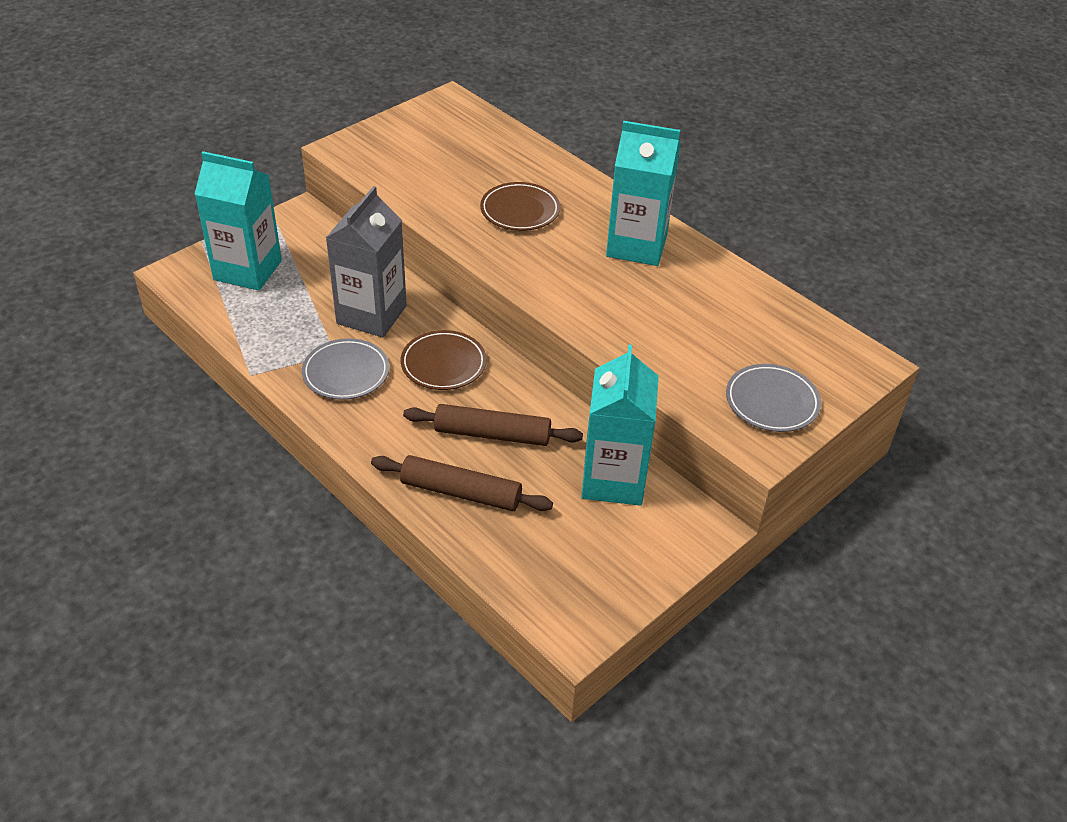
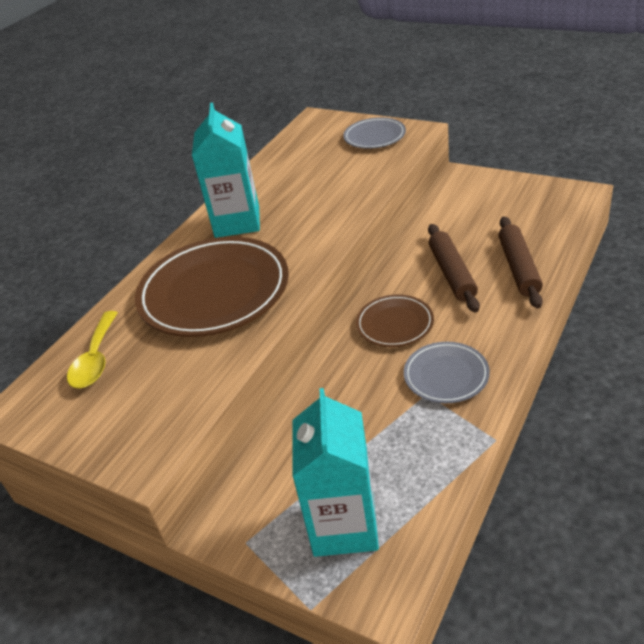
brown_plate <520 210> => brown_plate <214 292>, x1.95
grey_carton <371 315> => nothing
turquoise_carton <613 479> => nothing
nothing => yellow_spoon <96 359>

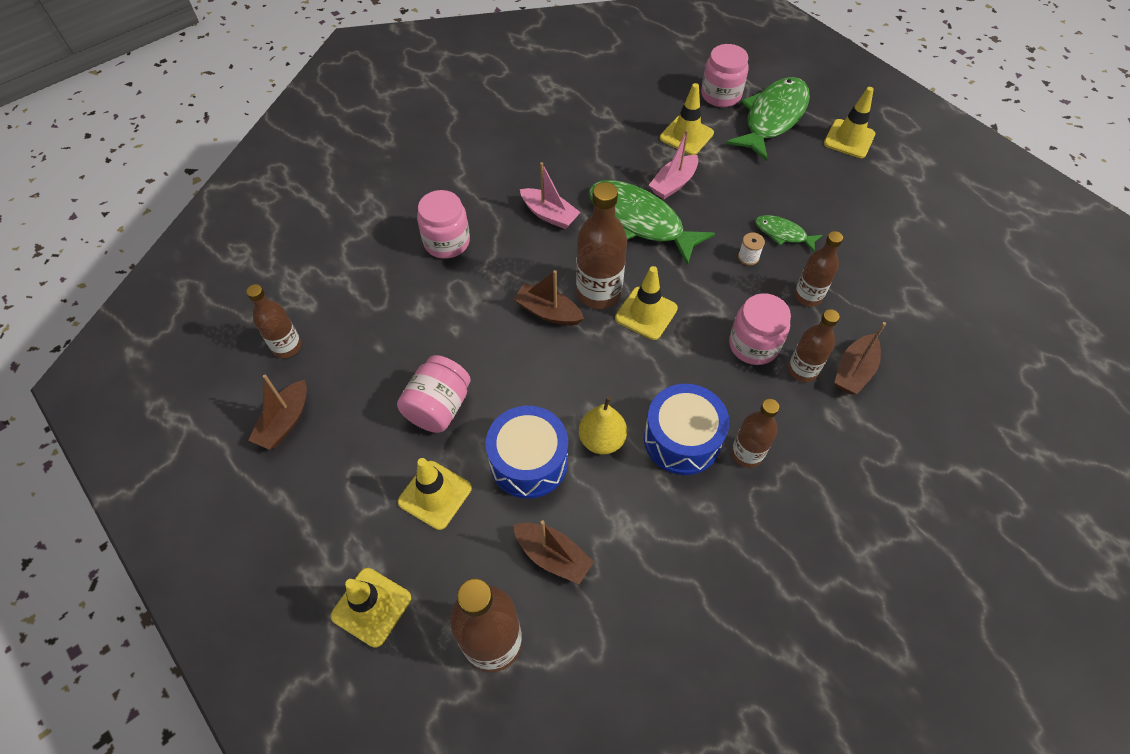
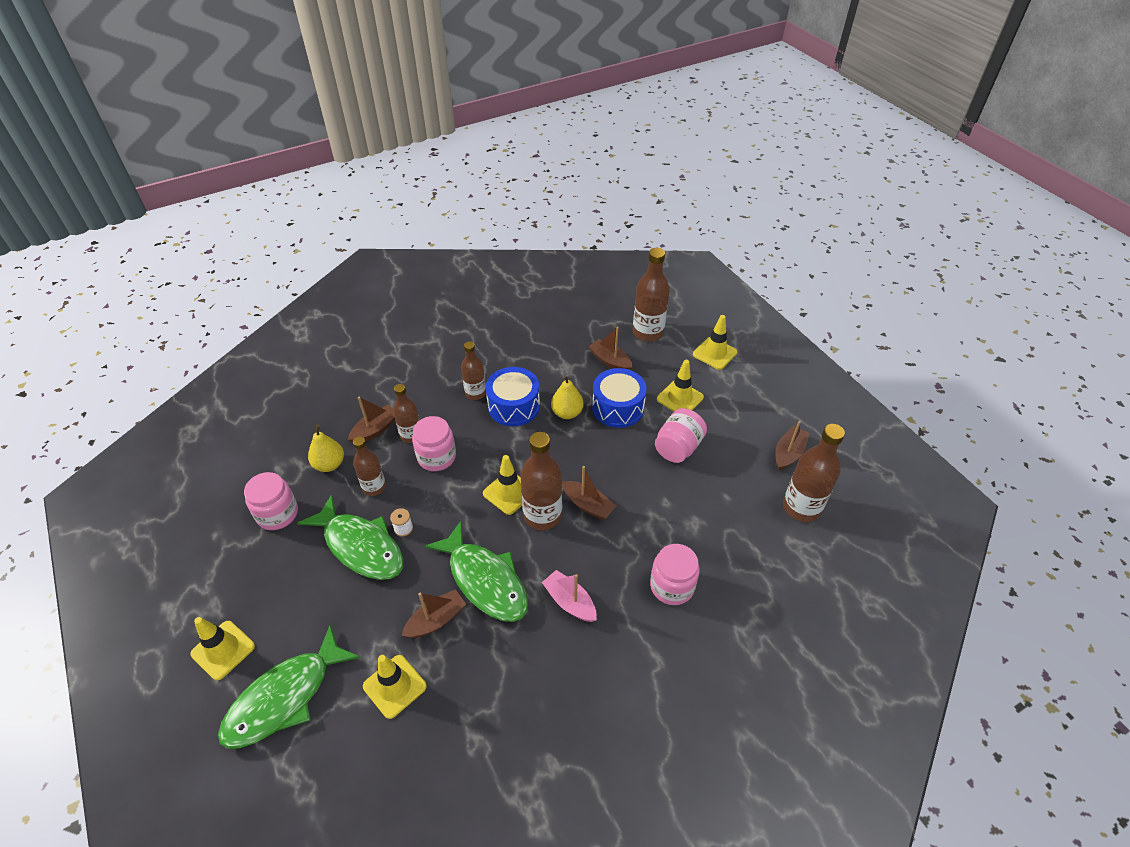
pink_jar <721 95> => pink_jar <277 514>, move
pink_boat <673 183> => brown_boat <436 620>
green_fish <783 234> => green_fish <360 546>, x2.02
brown_bottle <287 346> => brown_bottle <801 507>, x1.58
nothing => yellow_pear <329 464>

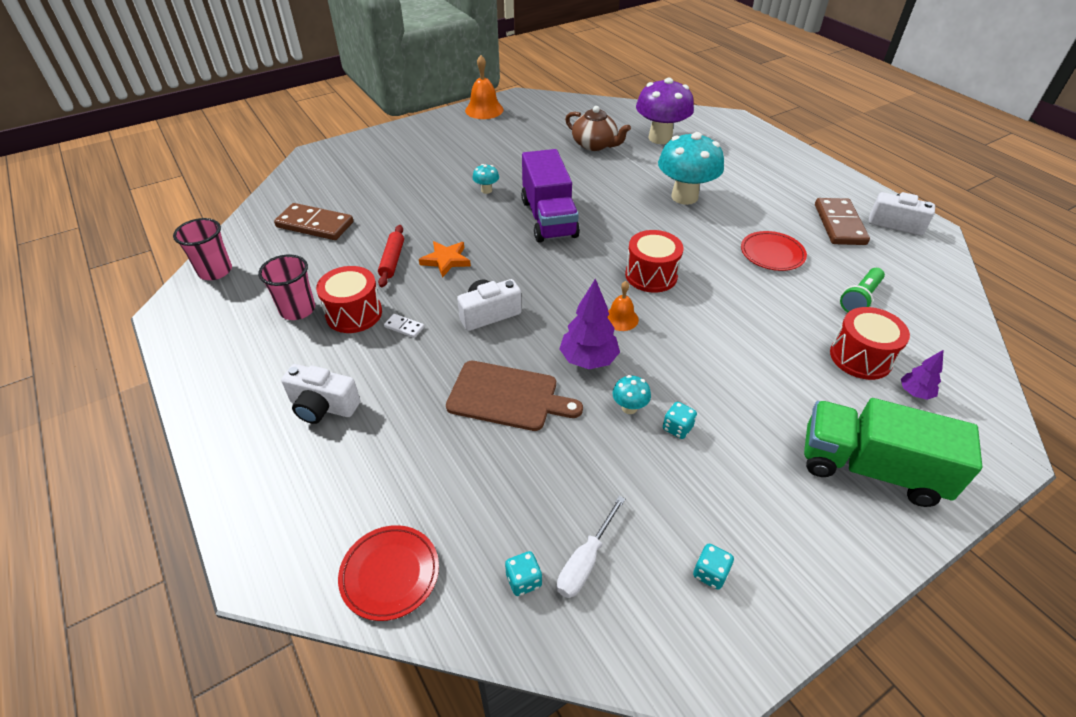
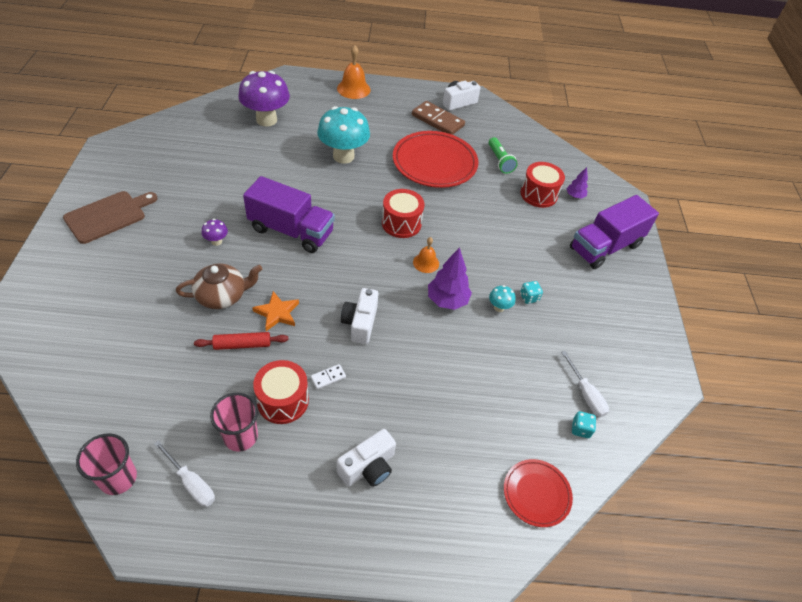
orange_bell <484 110> => orange_bell <353 89>, move
brown_teapot <595 145> => brown_teapot <222 296>, move
turquoise_mushroom <486 190> => purple_mushroom <216 241>
brown_domino <315 225> => nothing
red_rolling_pin <392 260> => red_rolling_pin <242 344>, 45 degrees counterclockwise
red_plate <772 254> => red_plate <434 163>, x1.86
brown_cutting_board <507 396> => brown_cutting_board <108 216>, move
green_truck <870 468> => purple_truck <605 247>
turquoise_dice <710 573> => nothing
nothing => white_screwdriver <191 483>

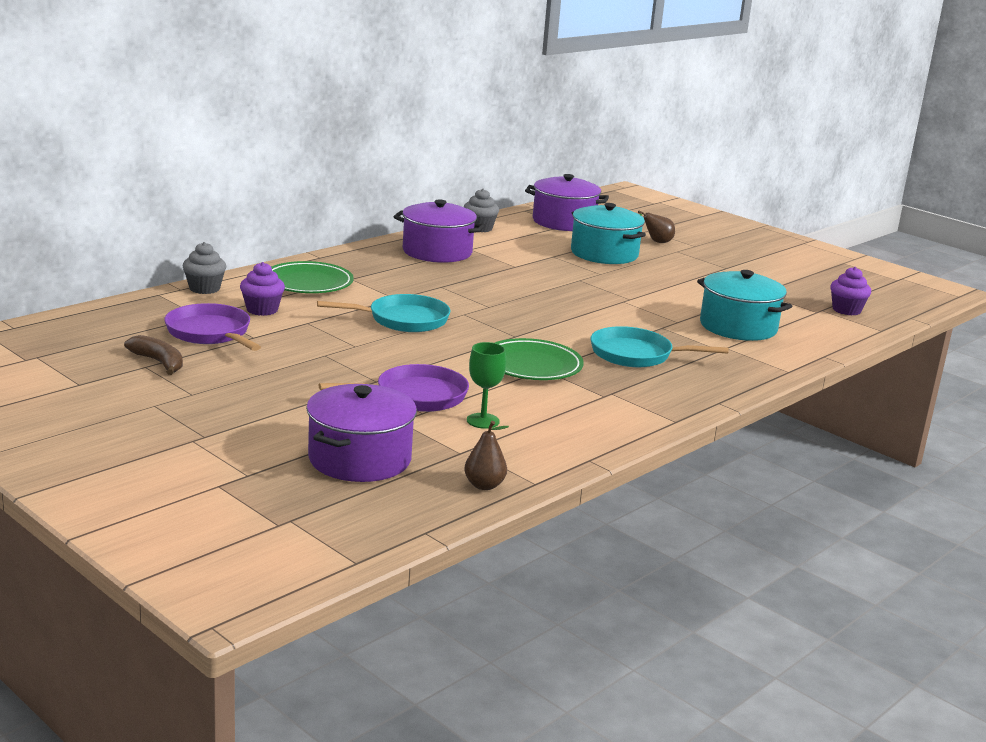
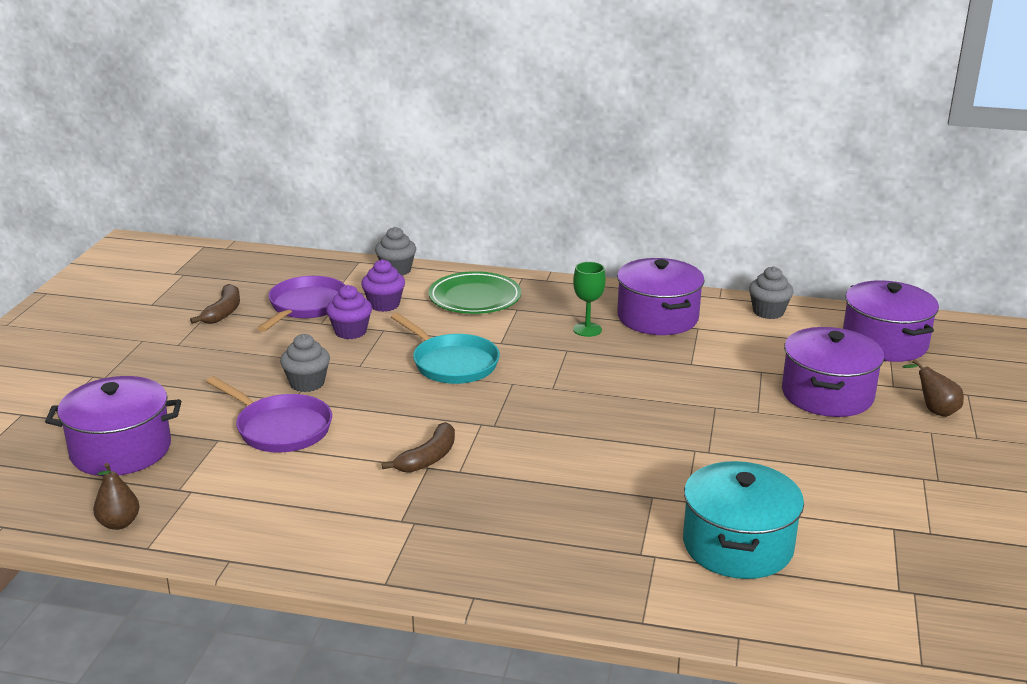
turquoise_pot <604 254> => purple_pot <827 394>
purple_cupcake <846 310> => purple_cupcake <350 332>, move
turquoise_pan <636 355> => nothing
green_plate <532 365> => brown_banana <428 458>
green_goblet <483 421> => green_goblet <587 329>, move
nothing => grey_cupcake <307 383>

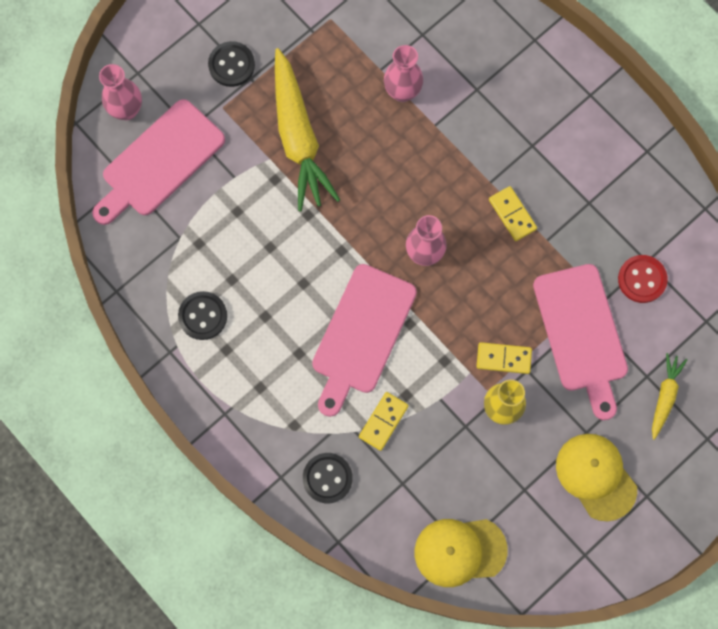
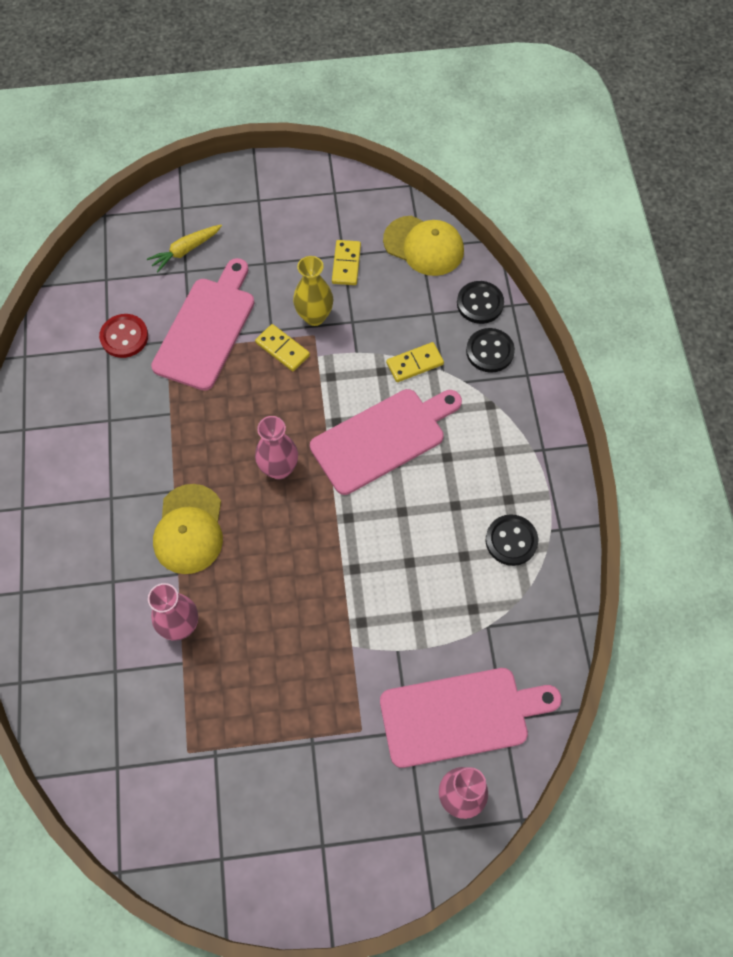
black_button <231 65> => black_button <480 303>, move
yellow_carrot <298 138> => nothing
yellow_domino <512 214> => yellow_domino <346 264>, move
yellow_cap <596 476> => yellow_cap <189 529>, move

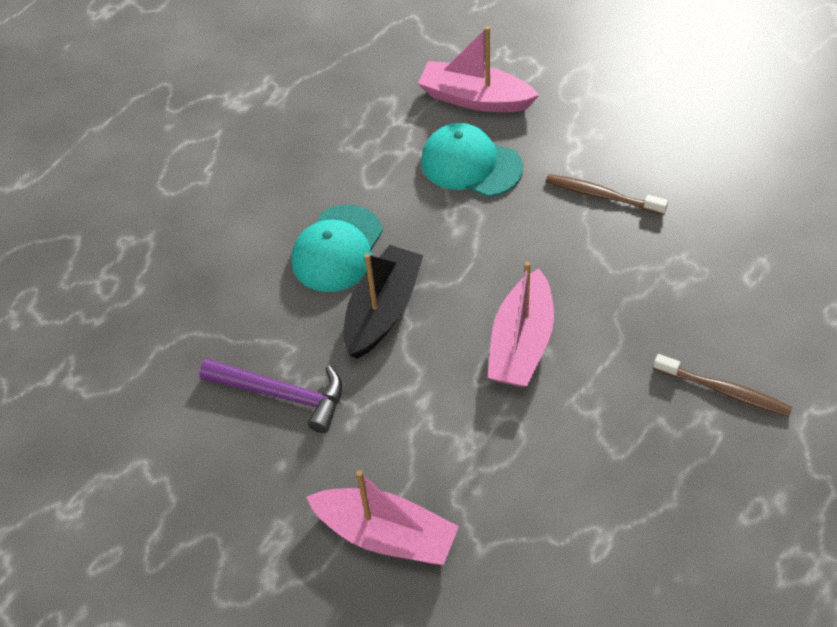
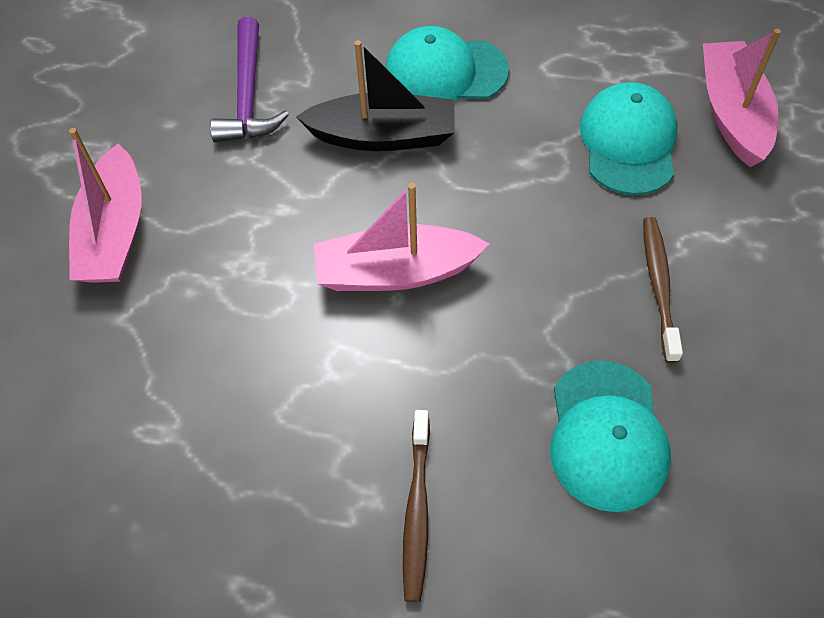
nothing => turquoise_cap <607 435>

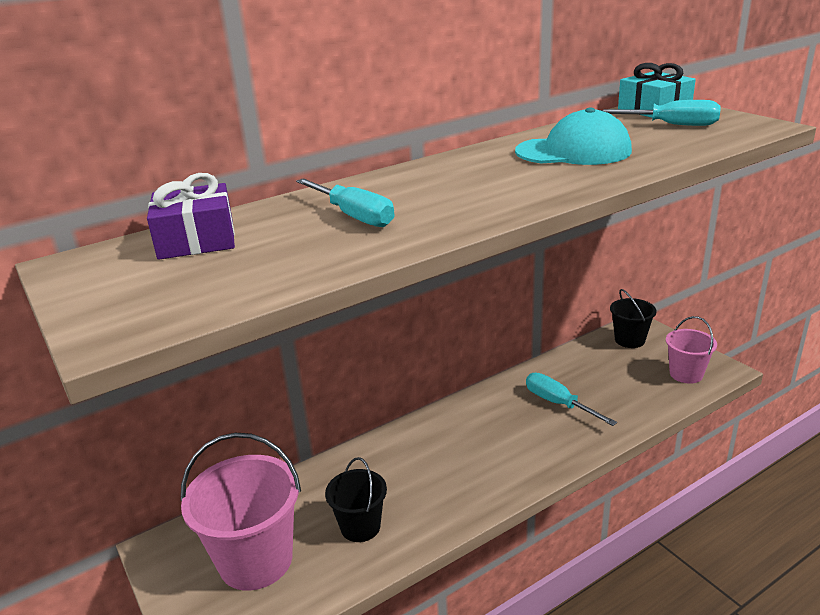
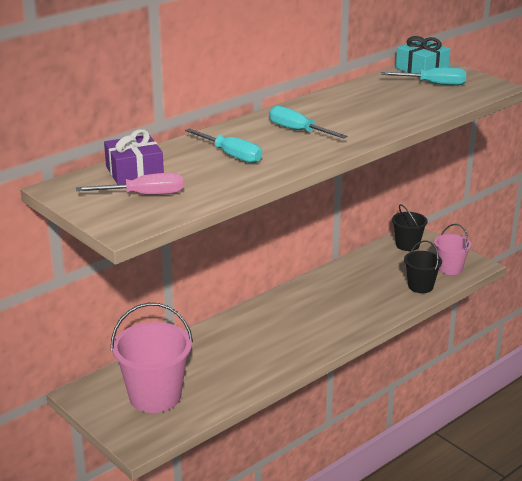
turquoise_cap <573 151> => nothing
turquoise_screwdriver <558 403> => turquoise_screwdriver <298 131>, move
black_bucket <360 526> => black_bucket <420 286>, move
nothing => pink_screwdriver <144 195>

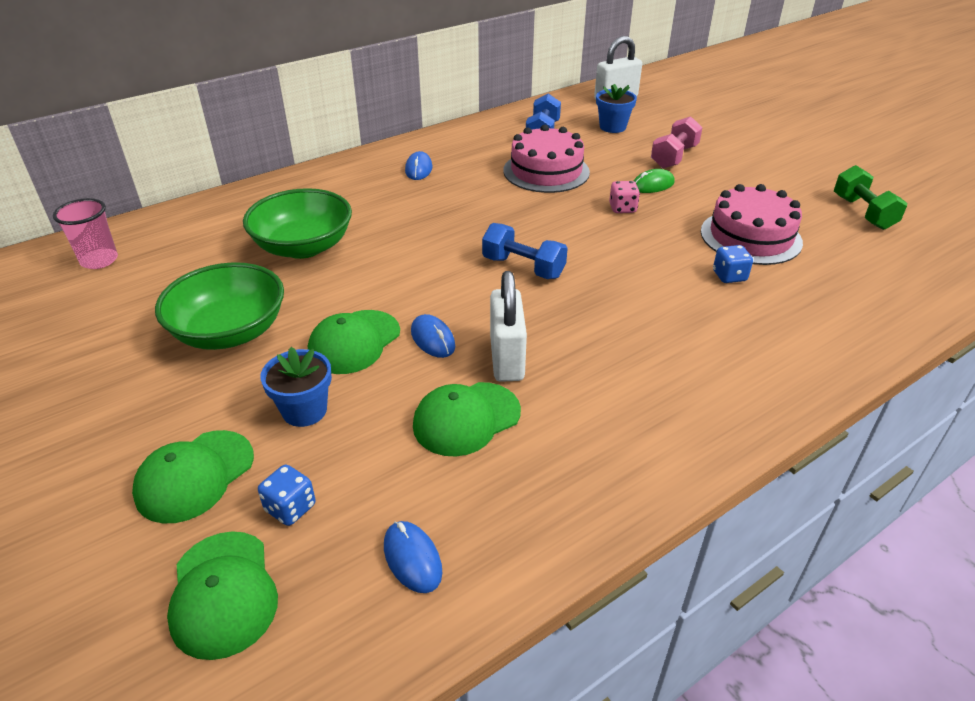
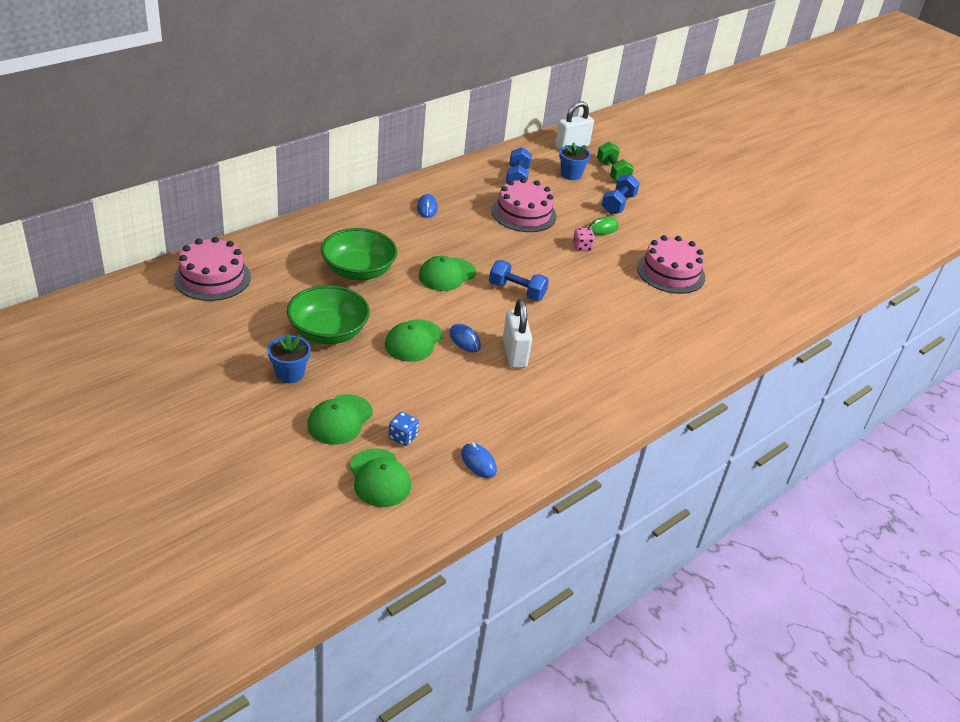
pink_dumbbell <674 157> => blue_dumbbell <618 204>
green_dumbbell <863 213> => green_dumbbell <612 172>, move
pink_cup <99 260> => pink_cake <212 277>
blue_dice <729 276> => nothing
blue_flower_pot <304 410> => blue_flower_pot <289 374>, move
green_cap <466 419> => green_cap <447 275>, move

